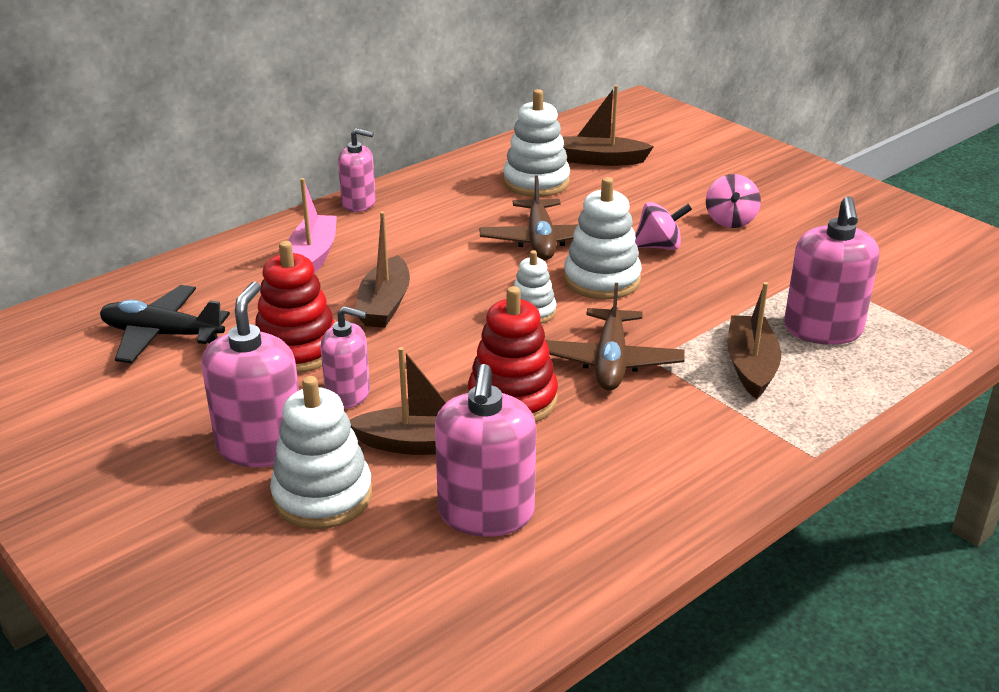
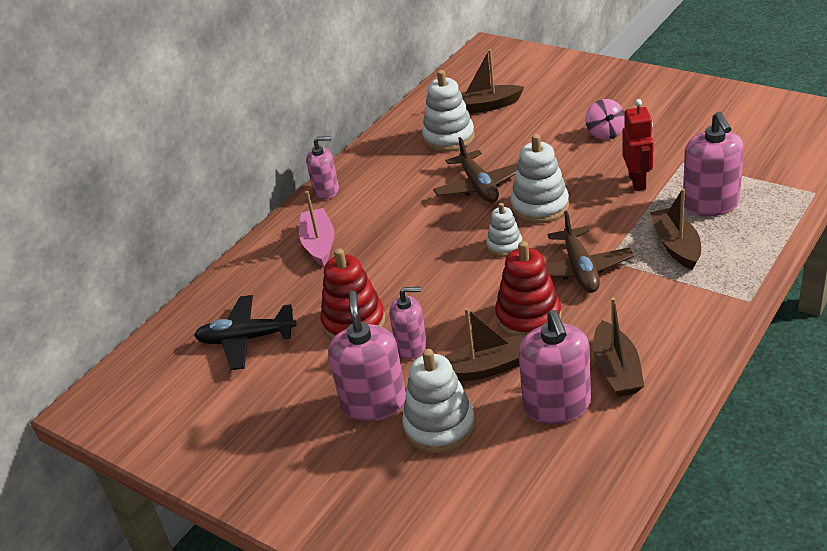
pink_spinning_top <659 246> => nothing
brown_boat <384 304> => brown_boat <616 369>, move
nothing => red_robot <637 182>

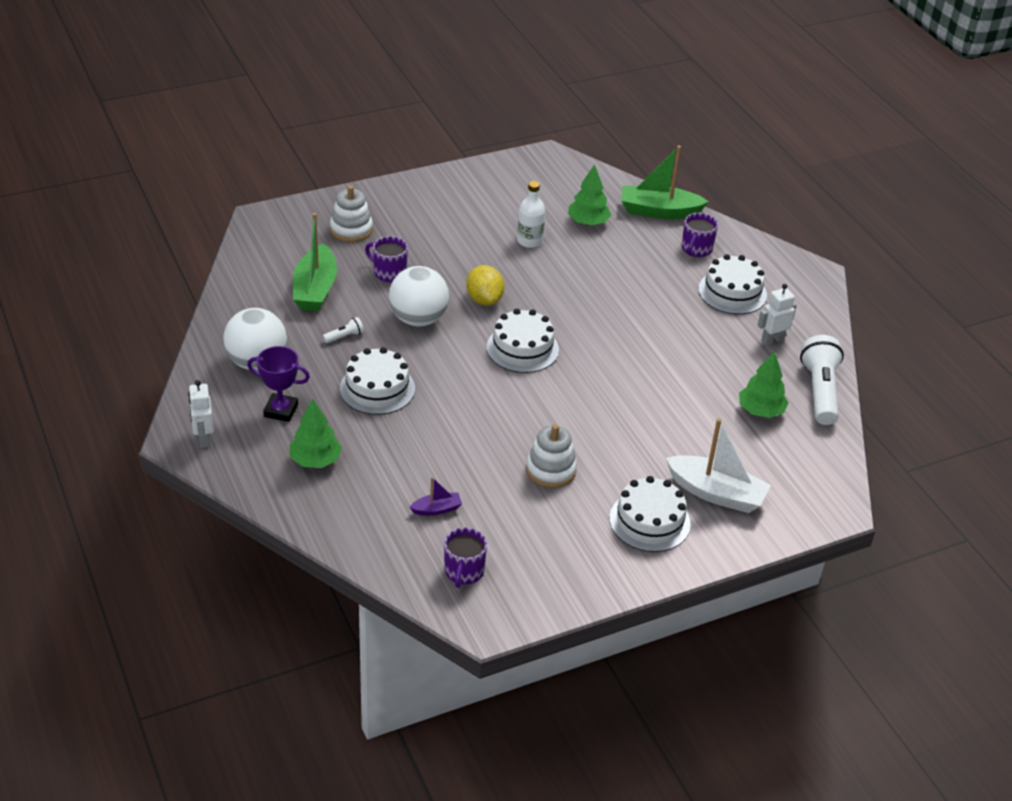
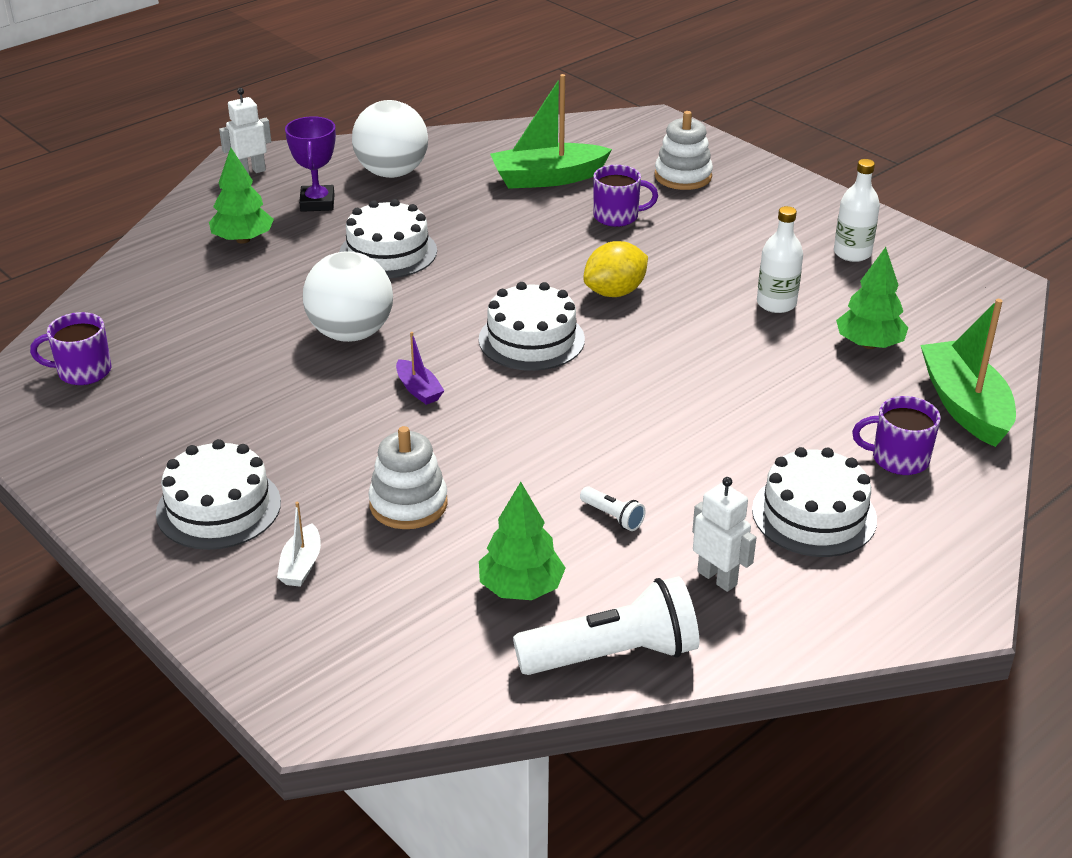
purple_mug <389 272> => purple_mug <617 216>, 75 degrees clockwise
white_ball <418 319> => white_ball <351 333>, move
white_flashlight <344 336> => white_flashlight <613 516>, move
white_boat <716 493> => white_boat <301 565>, x0.48
white_stacking_toy <551 470> => white_stacking_toy <408 504>, move
purple_boat <437 509> => purple_boat <418 390>, move
nothing => white_bottle <852 253>

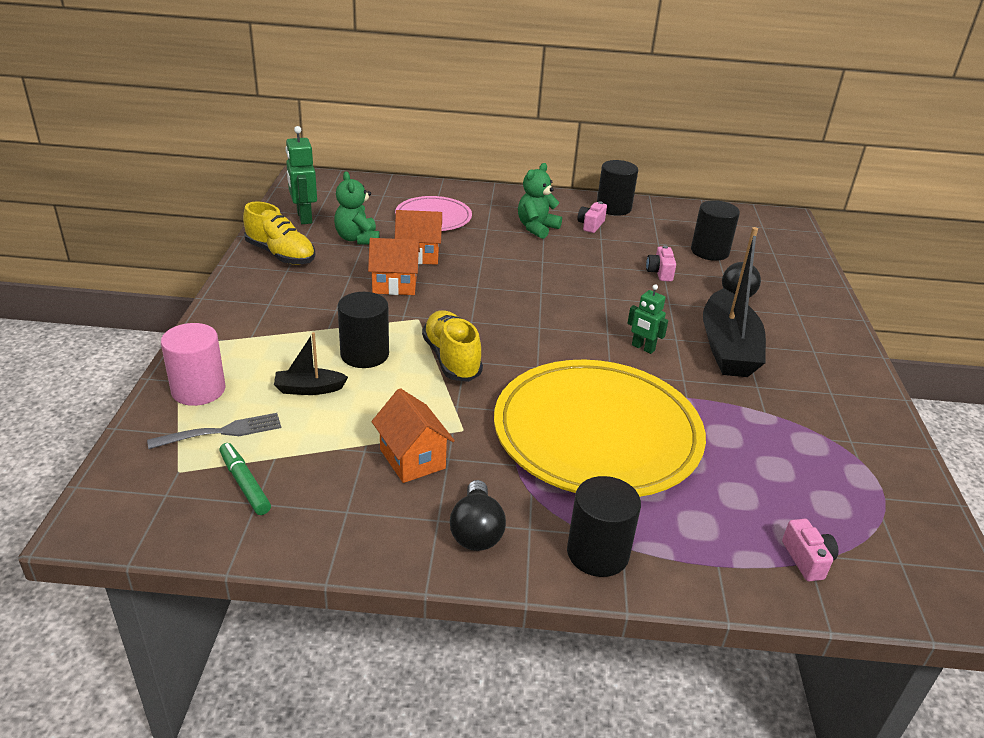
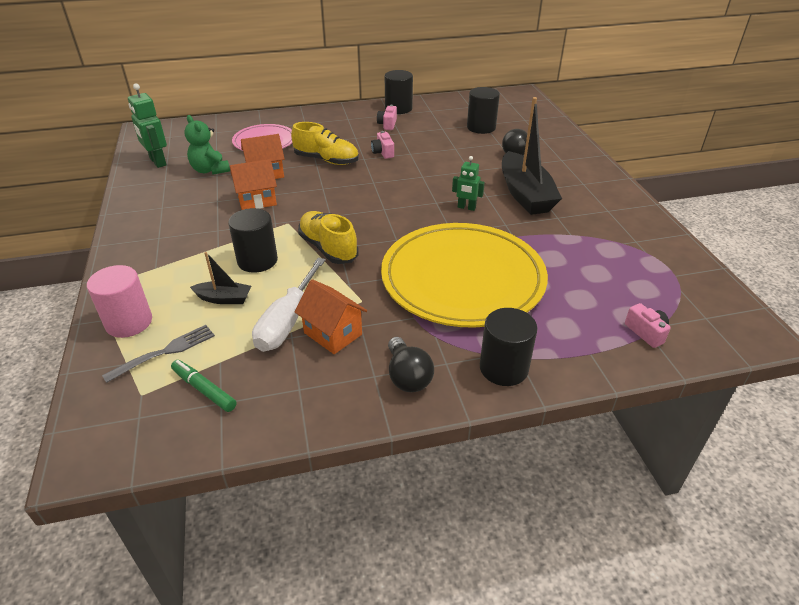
green_teddy_bear <536 228> => nothing
yellow_shoe <280 255> => yellow_shoe <326 160>, move
pink_camera <660 272> => pink_camera <383 152>, move
black_boat <309 389> => black_boat <224 299>, 150 degrees counterclockwise
nothing => white_screwdriver <287 321>

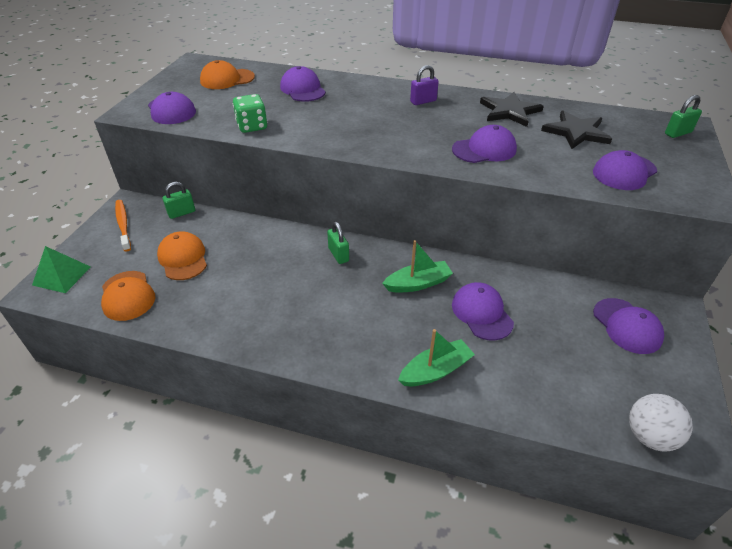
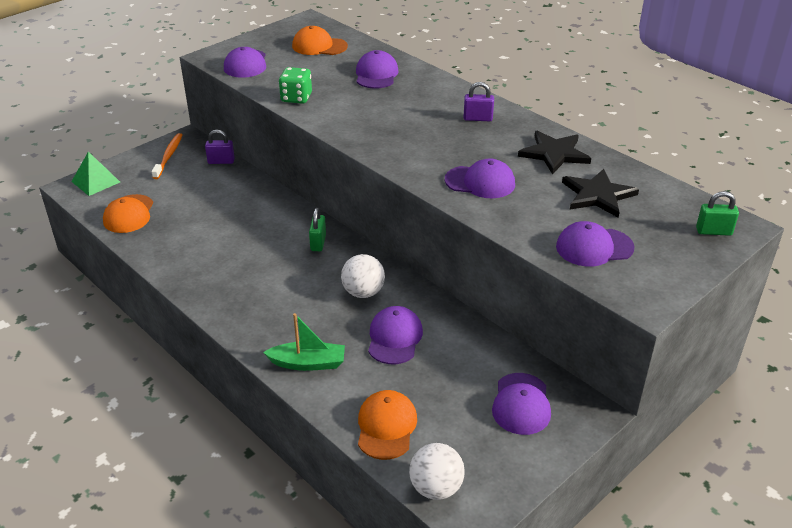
green_padlock <181 213> => purple_padlock <221 161>
orange_cap <183 258> => orange_cap <386 427>, move
green_boat <418 283> => white_ball <363 292>

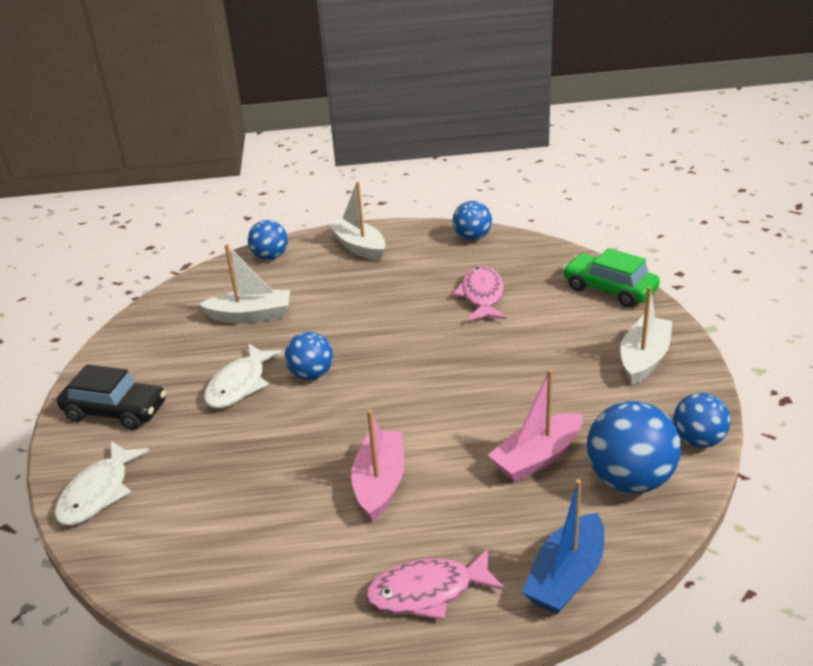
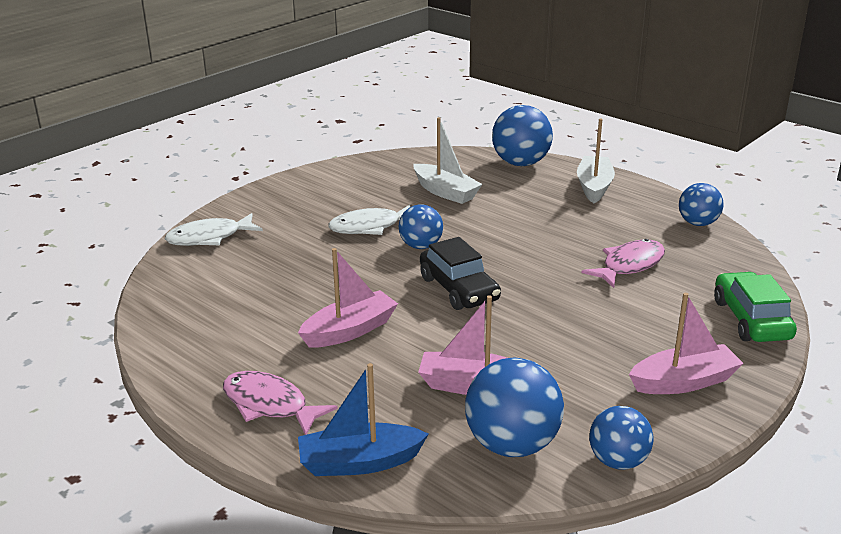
blue_ball <270 257> => blue_ball <520 163>, x1.59
white_boat <644 359> => pink_boat <684 382>
black_car <115 411> => black_car <459 289>, move

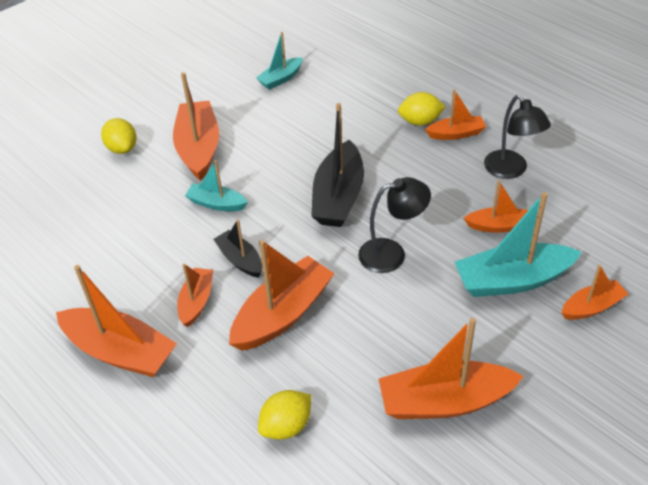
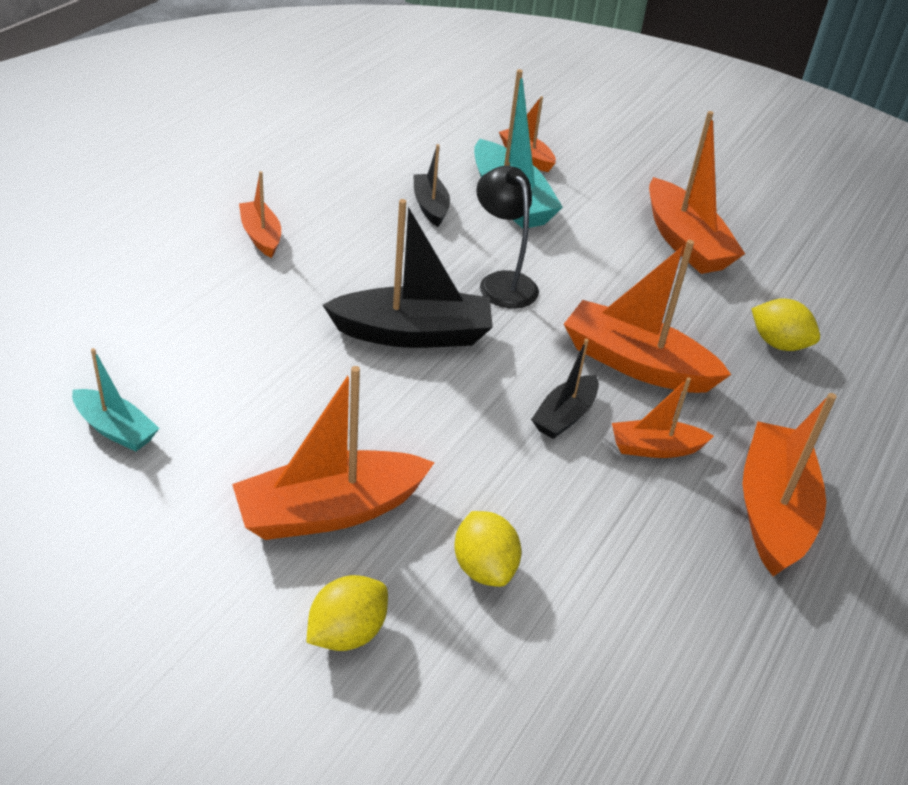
yellow_lemon <420 121> => yellow_lemon <484 568>, move
black_lamp <510 170> => nothing
turquoise_boat <216 204> => nothing
orange_boat <498 226> => black_boat <430 206>

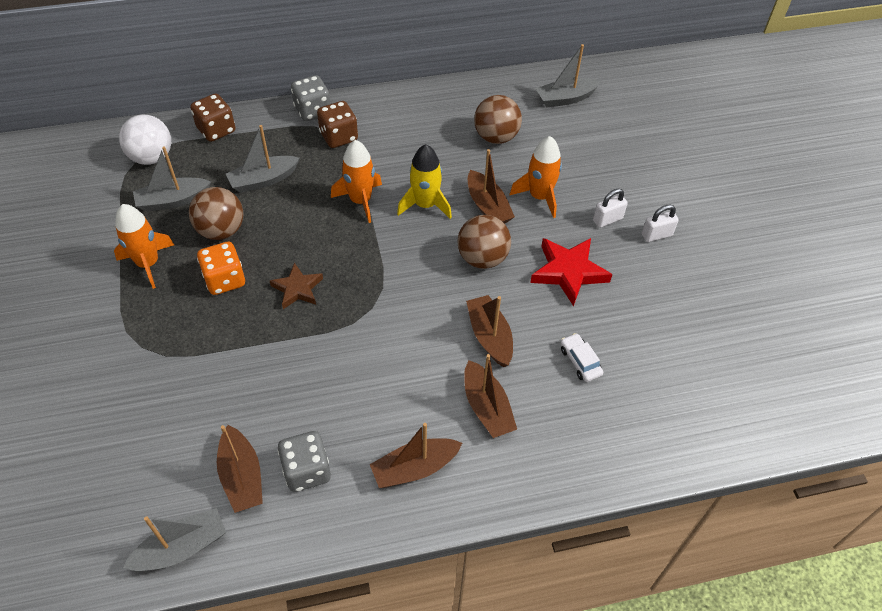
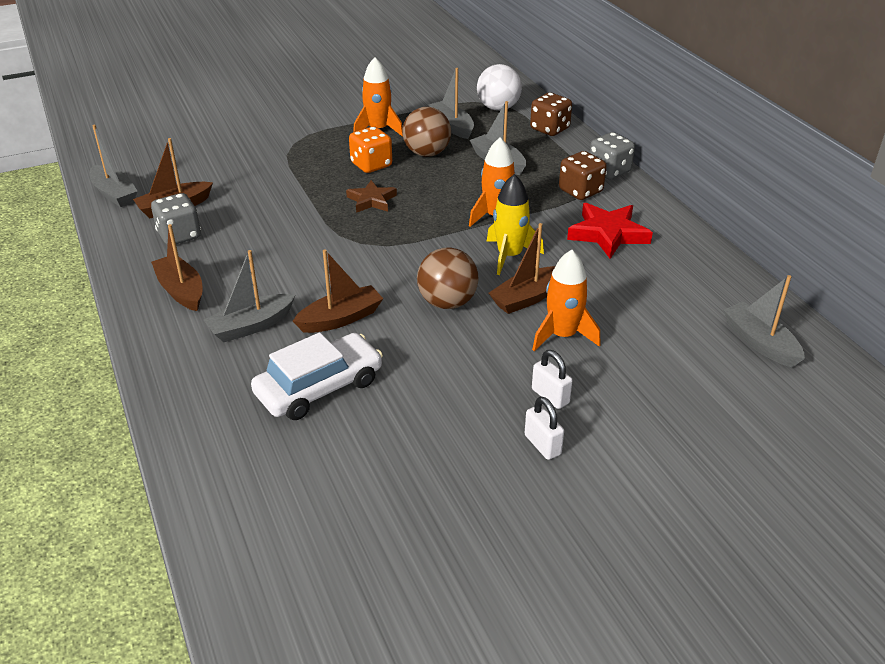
brown_ball <496 137> => nothing
red_star <568 272> => red_star <608 234>, move
white_car <580 361> => white_car <319 387>, x2.06
brown_boat <487 407> => grey_boat <251 326>

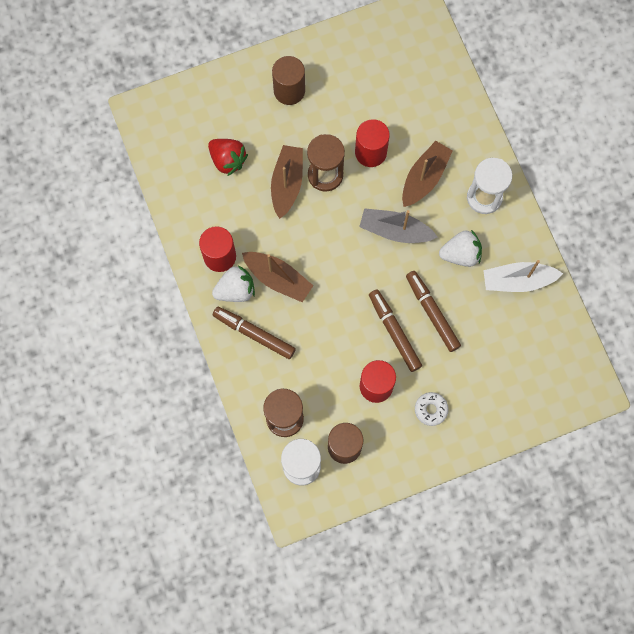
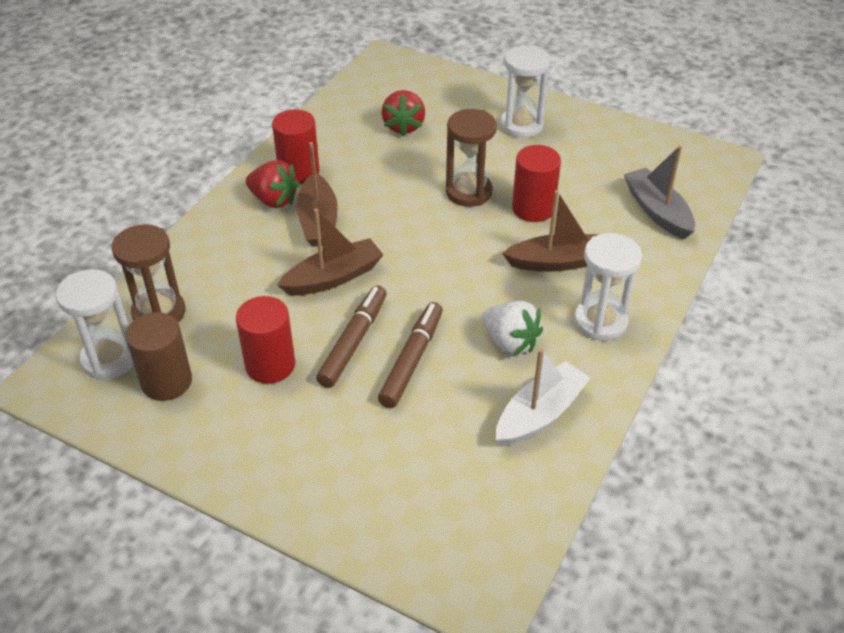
brown_cylinder <289 91> => white_hourglass <521 125>
brown_boat <287 183> => brown_boat <333 277>, move
grey_boat <395 230> => grey_boat <657 211>, move
white_boat <518 280> => white_boat <540 414>, 90 degrees clockwise
white_strawberry <235 290> => red_strawberry <274 200>
brown_marker <254 334> => nothing
white_donut <431 409> => nothing

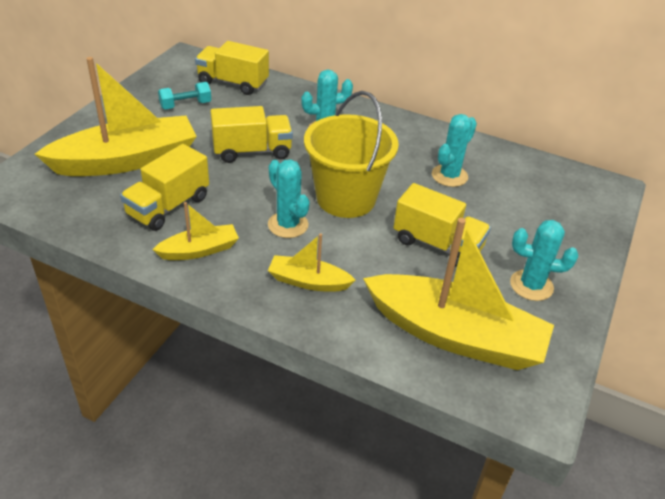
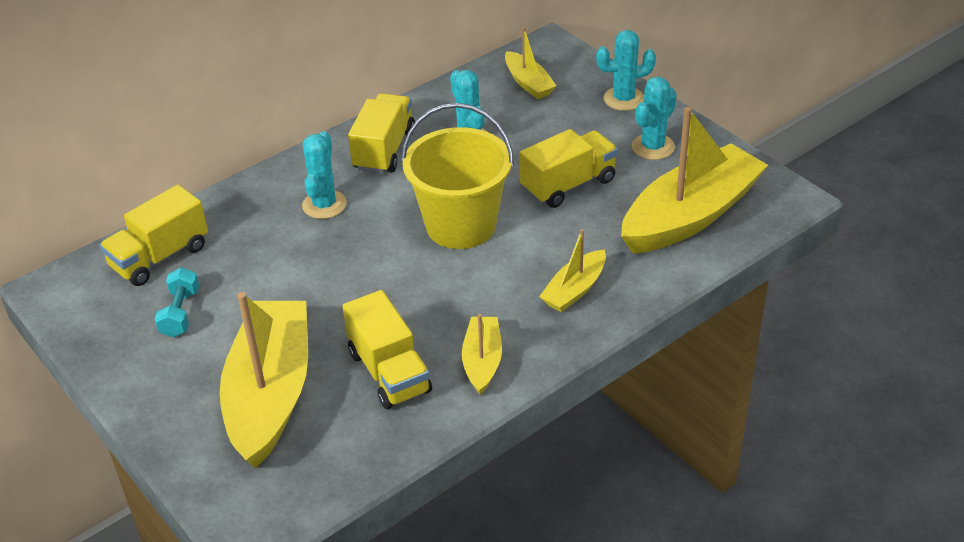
yellow_truck <252 151> => yellow_truck <384 150>, move
turquoise_cactus <288 225> => turquoise_cactus <624 99>, move
nothing => yellow_boat <528 83>

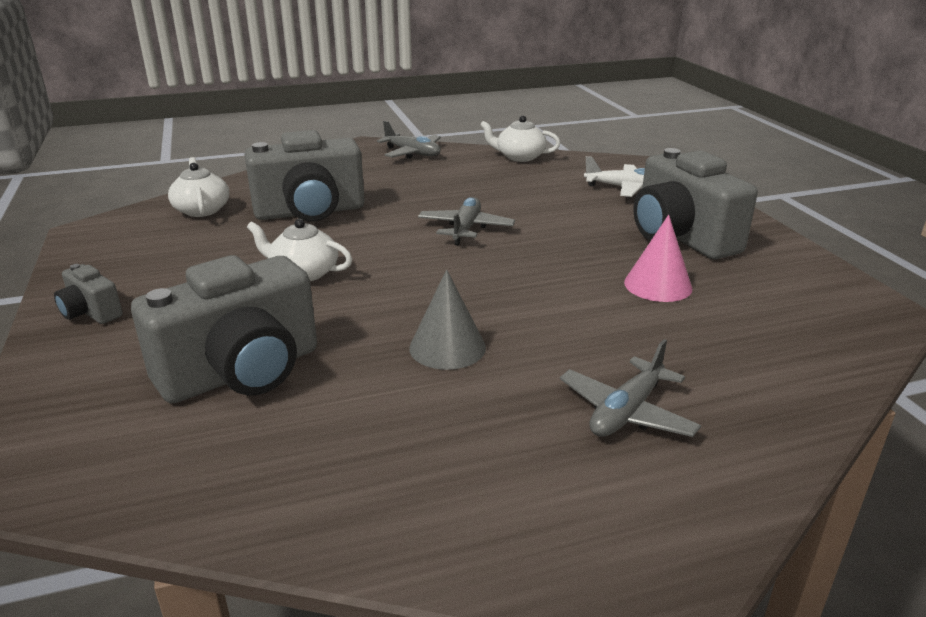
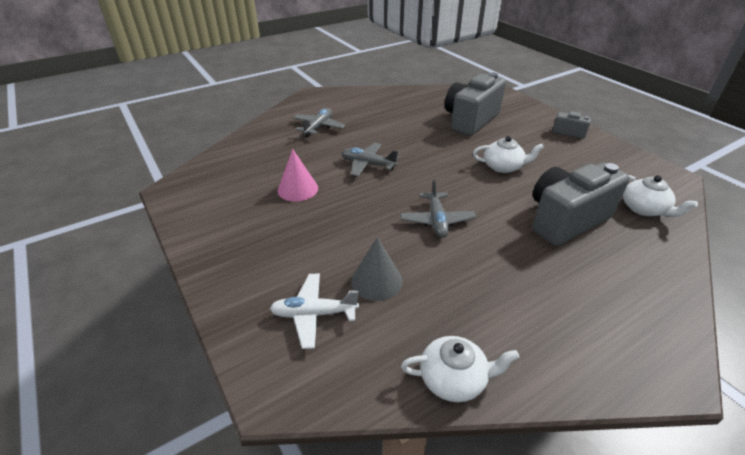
grey_plane <412 153> => grey_plane <368 164>, move
grey_camera <681 237> => nothing
grey_cone <447 347> => grey_cone <376 281>, move

